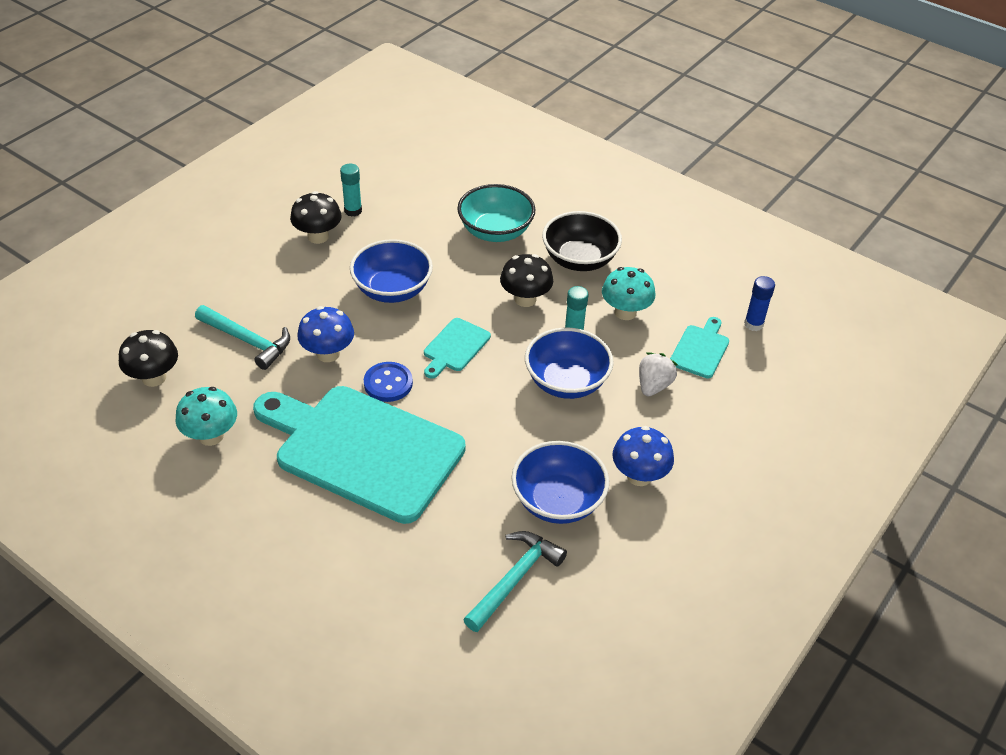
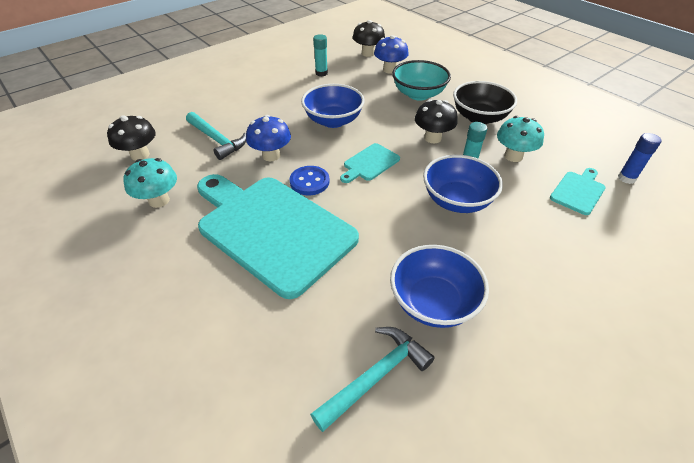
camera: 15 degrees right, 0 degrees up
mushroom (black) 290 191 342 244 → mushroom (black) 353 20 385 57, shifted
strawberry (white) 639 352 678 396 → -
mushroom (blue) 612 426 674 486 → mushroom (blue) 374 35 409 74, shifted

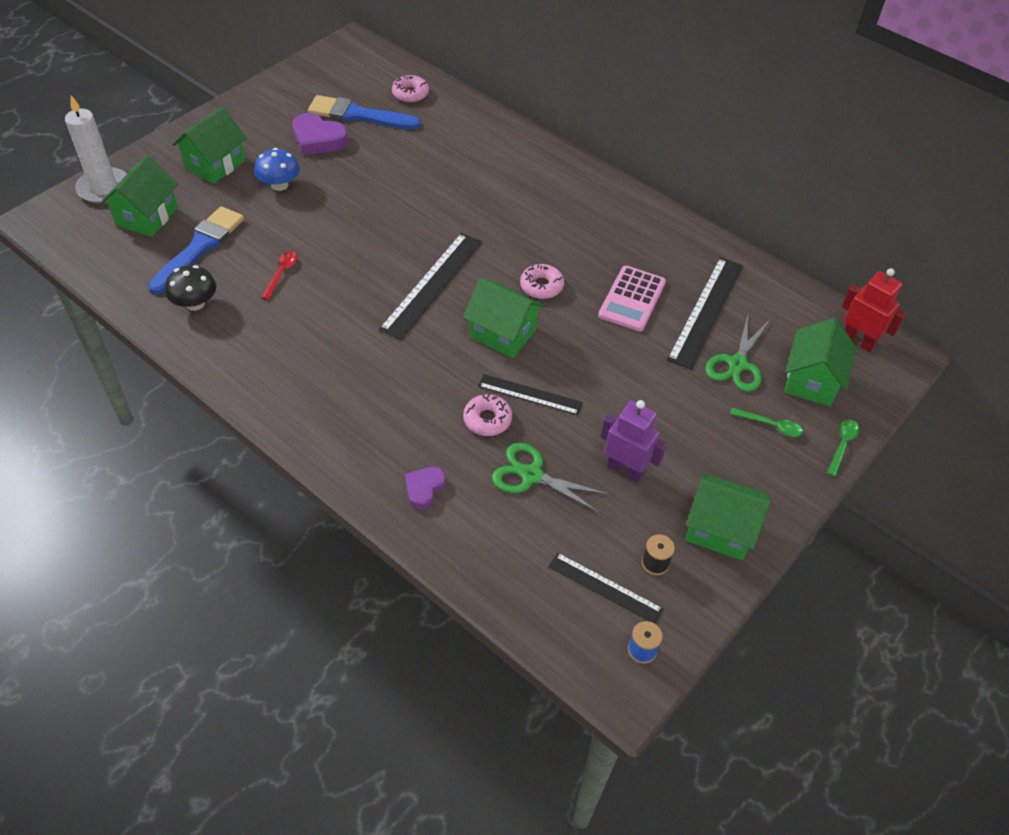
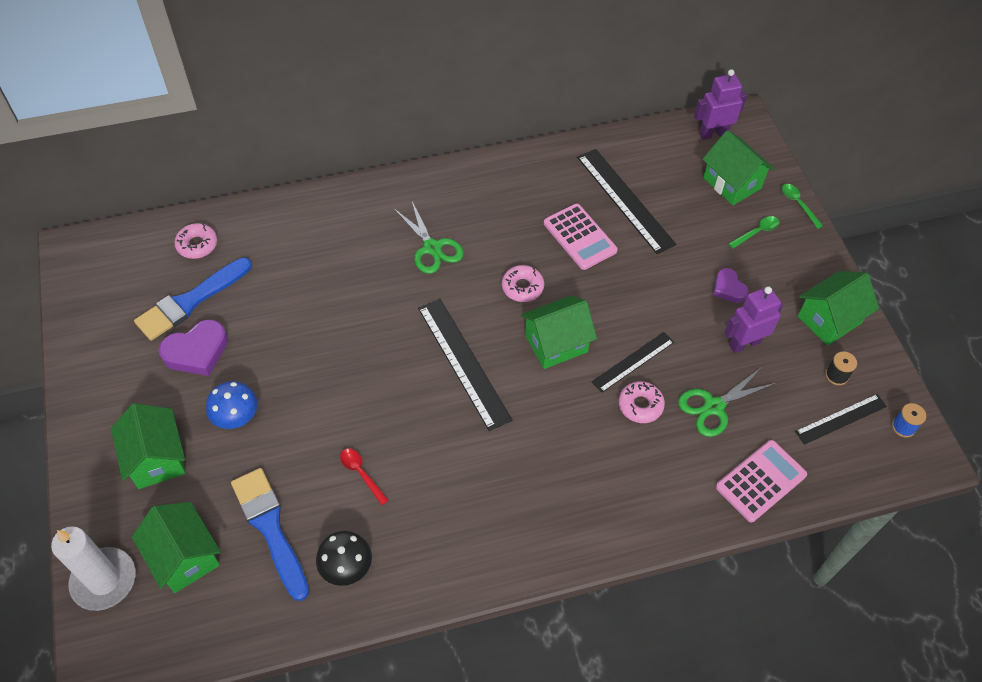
camera: 55 degrees left, 5 degrees up
robot (red) 841 268 906 352 → robot (purple) 694 69 747 140
scissors (green) 706 315 769 392 → scissors (green) 394 200 464 274, shifted
heart (purple) 405 467 446 509 → heart (purple) 713 268 748 303, shifted
- → calculator (pink) 716 440 807 522

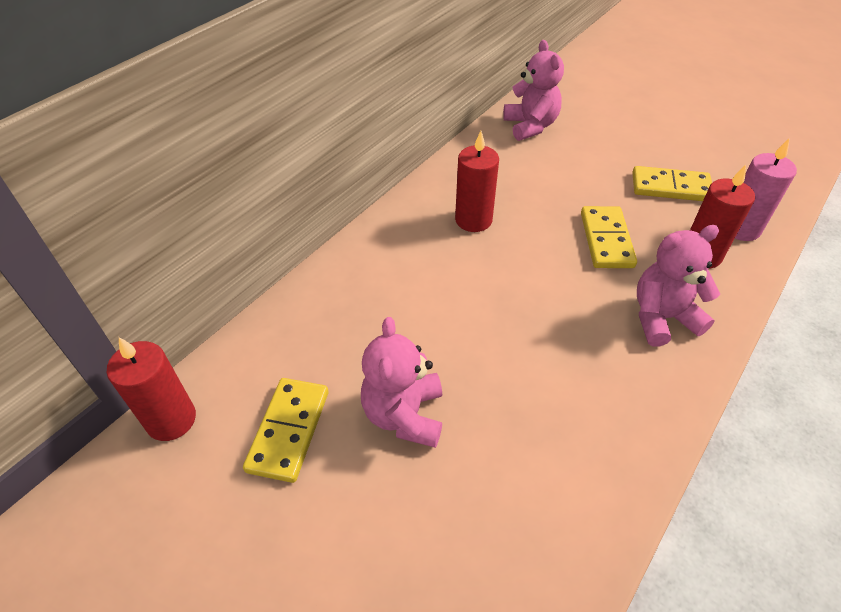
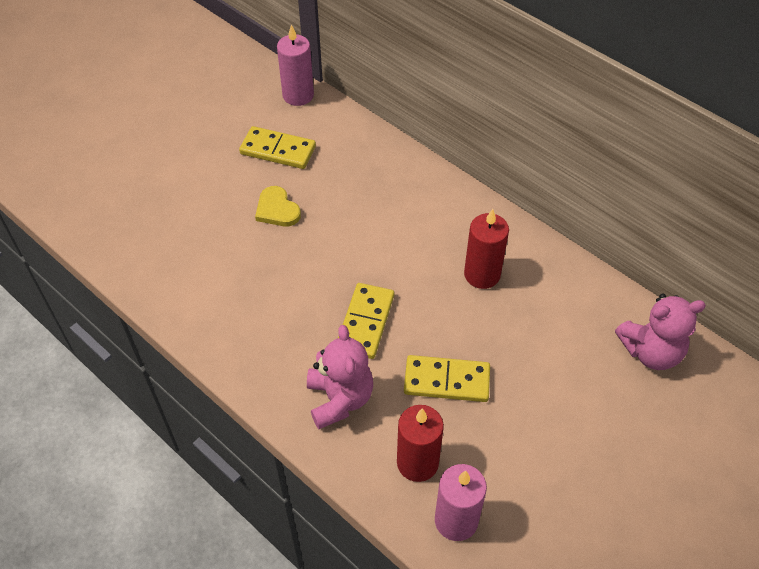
camera: 95 degrees right, 5 degrees up
domino (yellow) 632 166 712 201 → domino (yellow) 338 283 394 359, shifted
teddy bear (pink) 361 317 442 448 → heart (yellow) 255 186 301 226
candle (red) 107 337 196 441 → candle (pink) 277 25 314 106

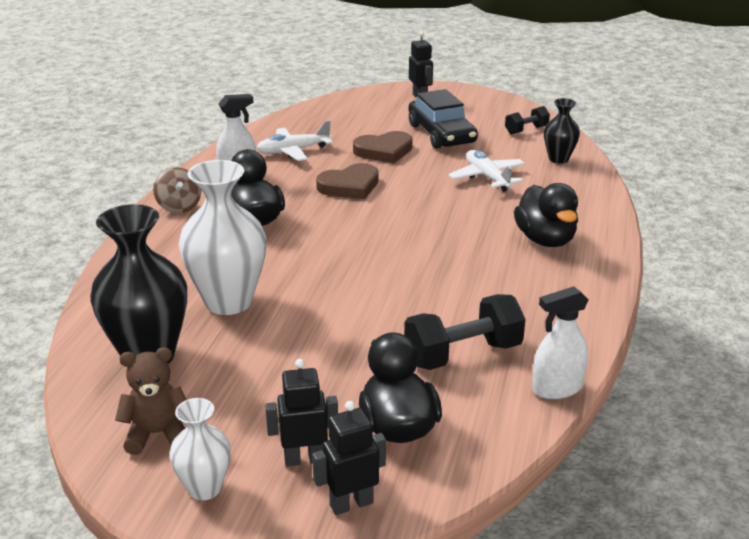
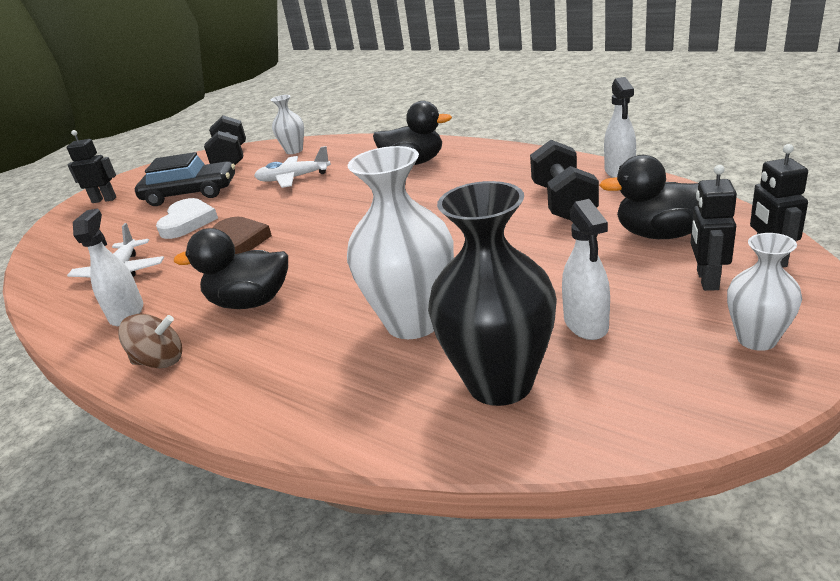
camera: 65 degrees left, 0 degrees up
vase (black) 544 98 580 164 → vase (white) 271 95 304 154
dumbbell (black) 505 106 550 134 → dumbbell (black) 204 115 246 165, x1.76
heart (brown) 353 131 413 163 → heart (white) 156 198 218 239
teddy bear (brown) 115 347 186 455 → -
- → spray bottle (white) 562 199 610 340

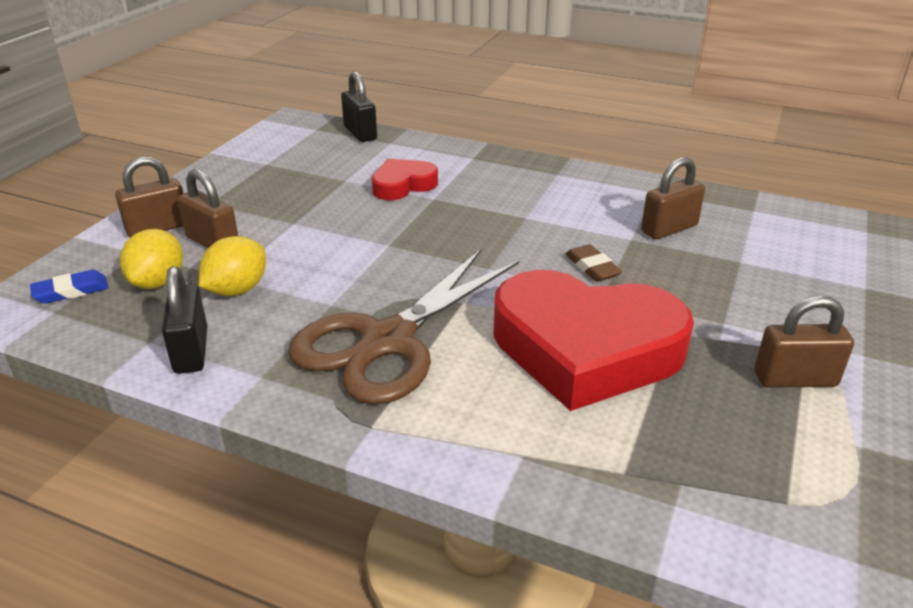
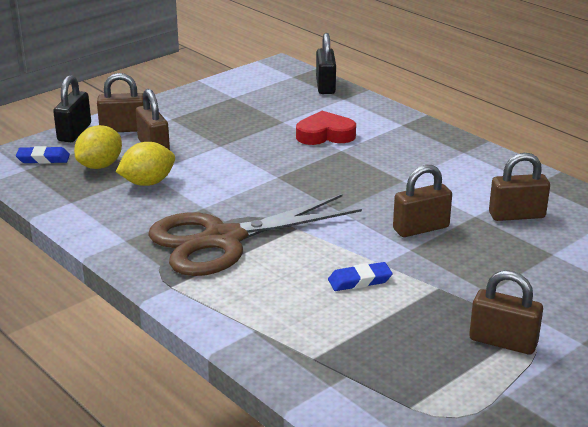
camera: 25 degrees right, 5 degrees down
eraser (brown) 566 244 623 282 → padlock (brown) 393 165 452 237
padlock (black) 162 266 207 374 → padlock (black) 53 75 91 142, shifted
heart (red) 493 270 694 411 → eraser (blue) 328 262 393 291

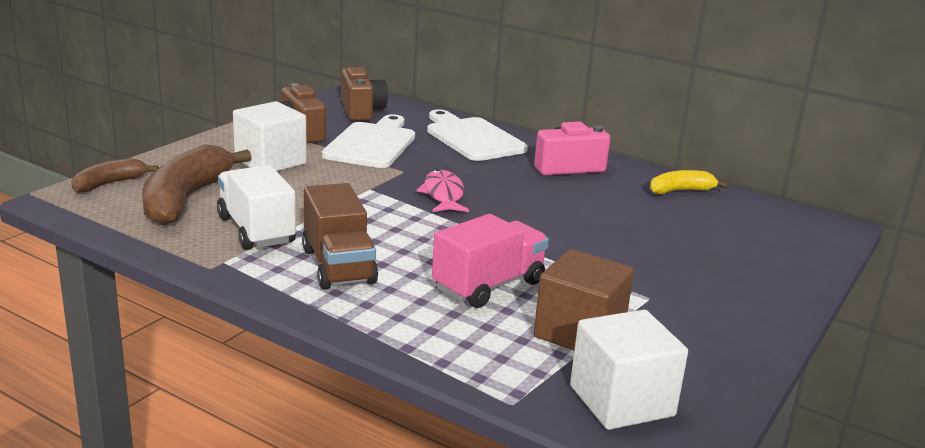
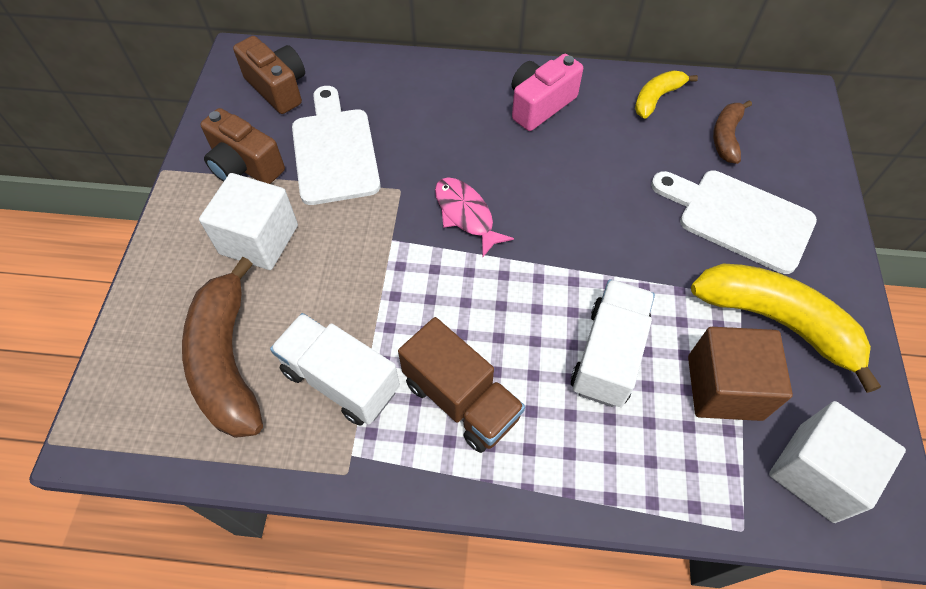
camera: 25 degrees left, 35 degrees up
cutting board (white) 427 109 528 161 → cutting board (white) 651 171 817 274, shifted
banana (brown) 71 158 159 193 → banana (brown) 713 100 752 164, shifted
truck (pink) 432 214 549 308 → truck (white) 571 279 655 407
- → banana (yellow) 691 263 881 393

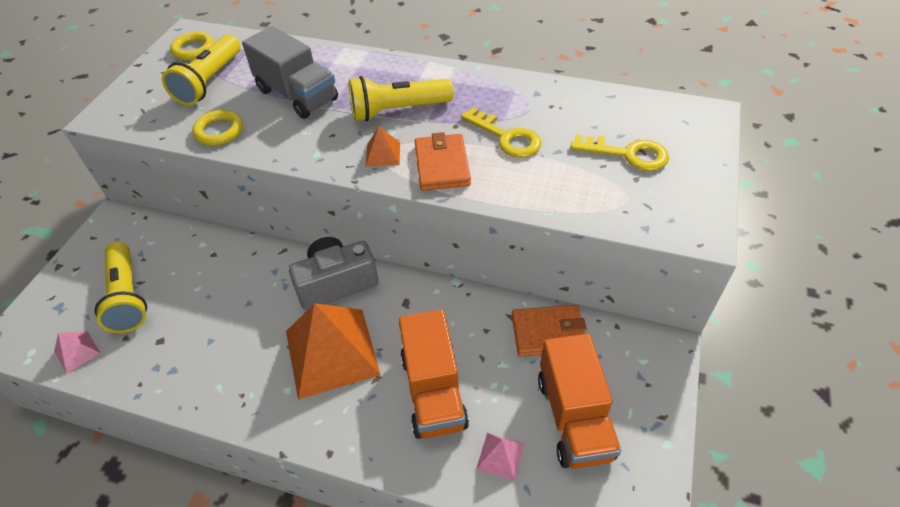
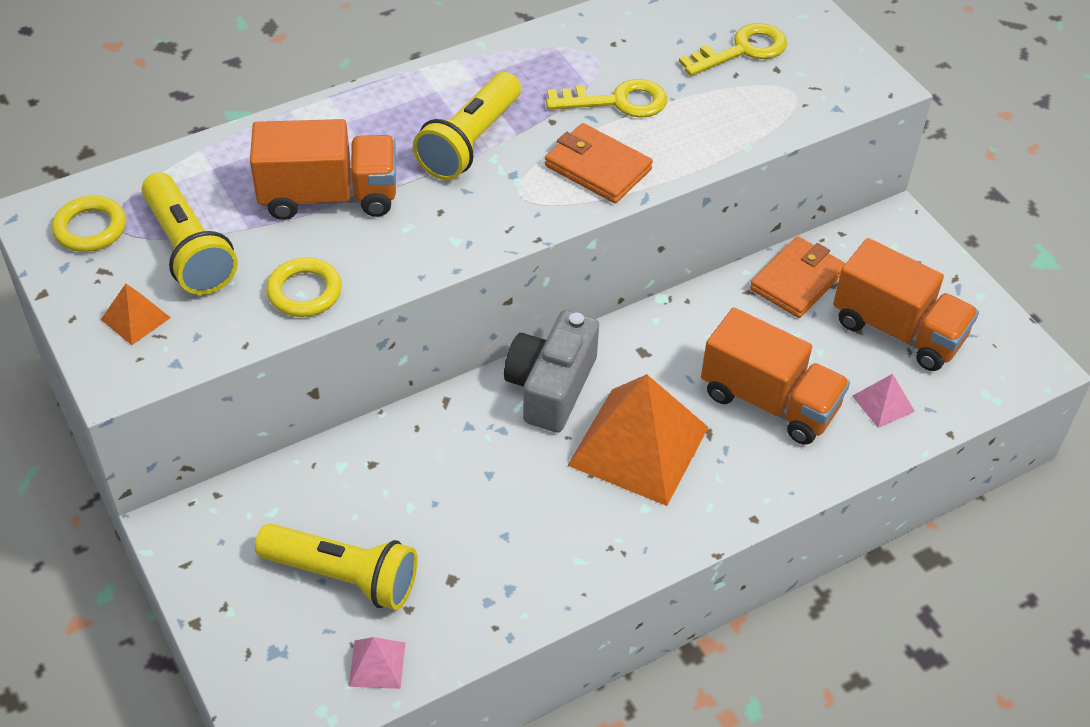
camera: 50 degrees left, 0 degrees up
truck (grey) 242 26 338 119 → truck (orange) 250 119 396 220
pyramid (orange) 366 127 400 167 → pyramid (orange) 101 284 171 345, shifted

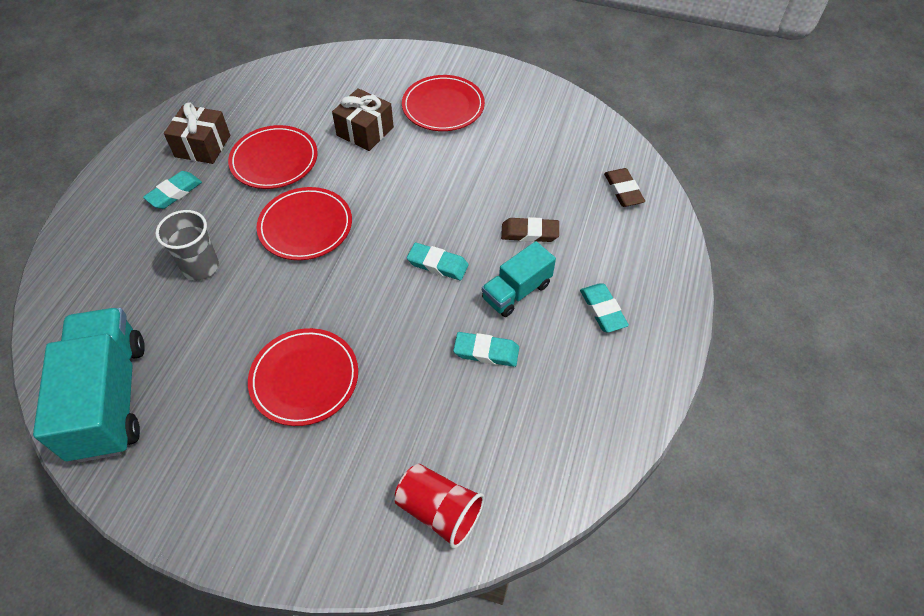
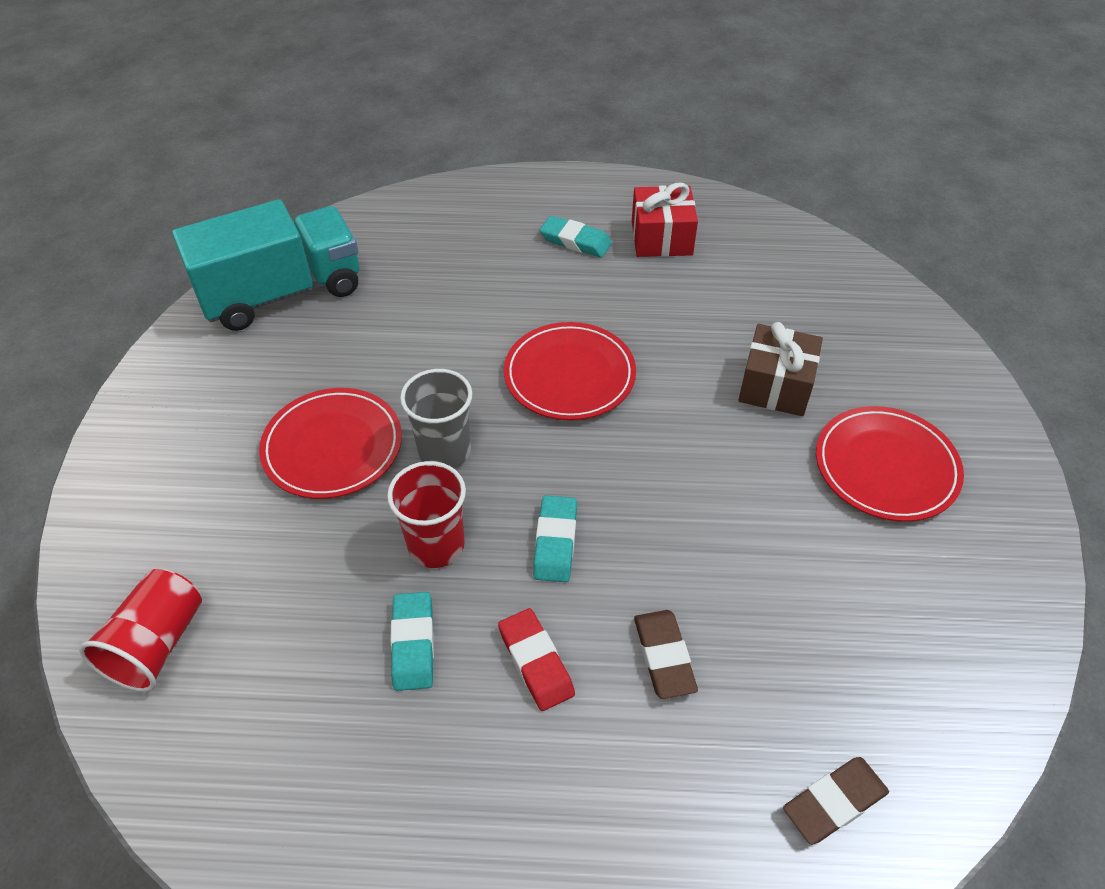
camera: 75 degrees right, 5 degrees down
gift (brown) 164 102 230 164 → gift (red) 632 183 698 257
plate (red) 228 125 318 189 → -
cup (grey) 156 210 219 280 → cup (grey) 400 369 473 468, shifted
truck (turquoise) 482 241 556 317 → eraser (red) 498 608 575 711
eraser (turquoise) 580 283 629 333 → -
- → cup (red) 387 461 466 568

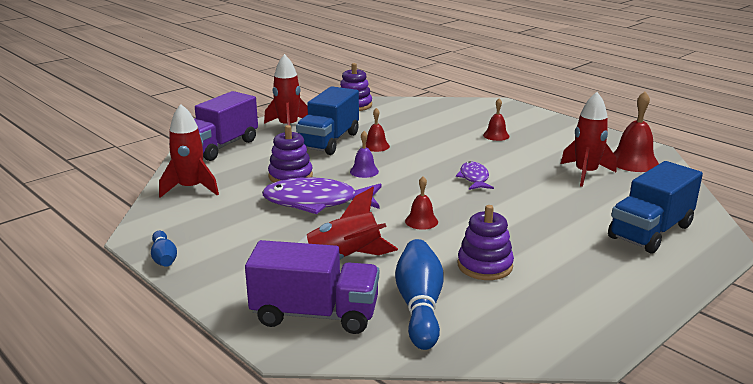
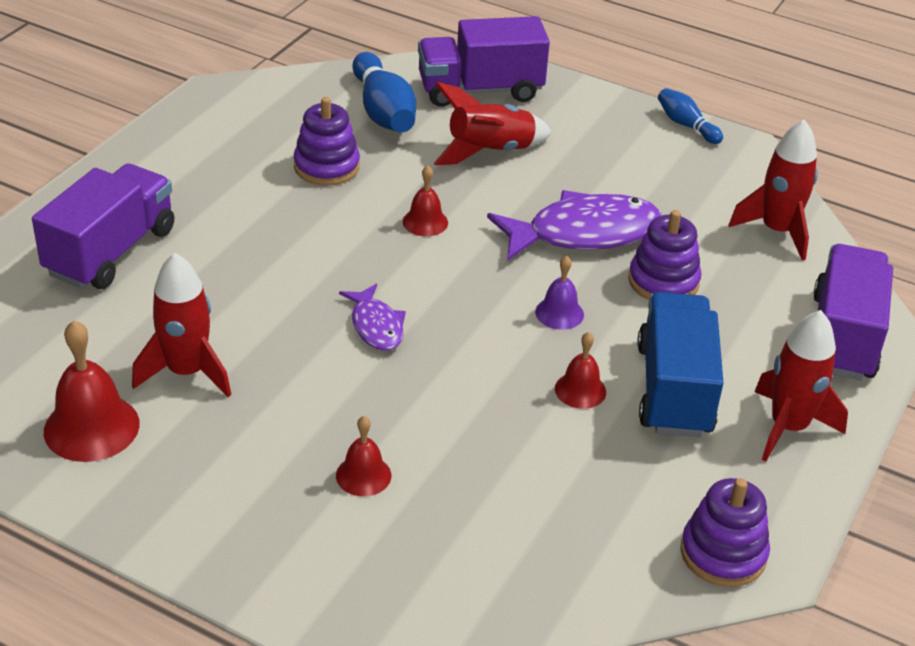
camera: 160 degrees right, 15 degrees up
truck (blue) 608 161 703 253 → truck (purple) 32 163 174 289

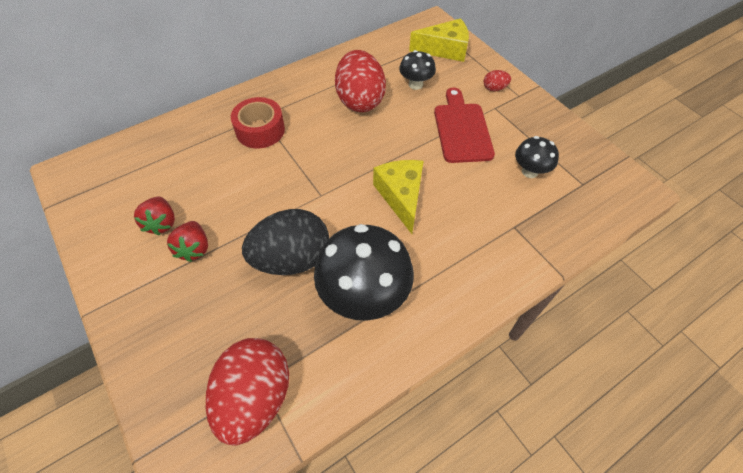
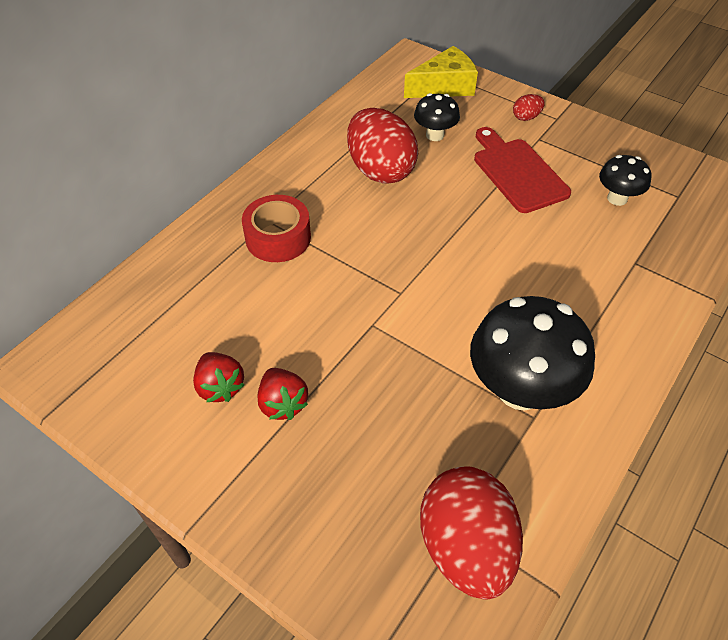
camera: 20 degrees left, 5 degrees down
cheese (yellow) 373 160 423 234 → -
egg (black) 242 209 329 275 → -

